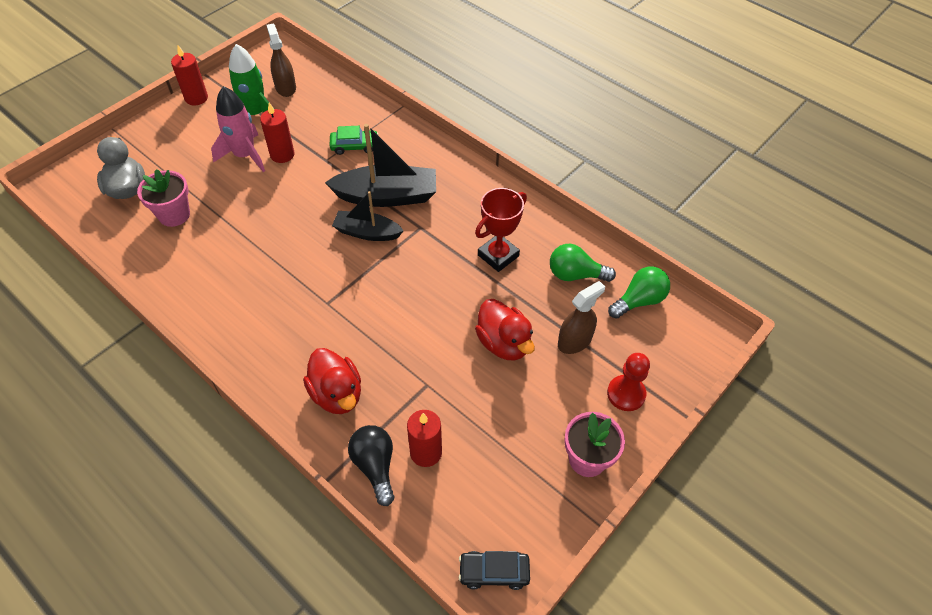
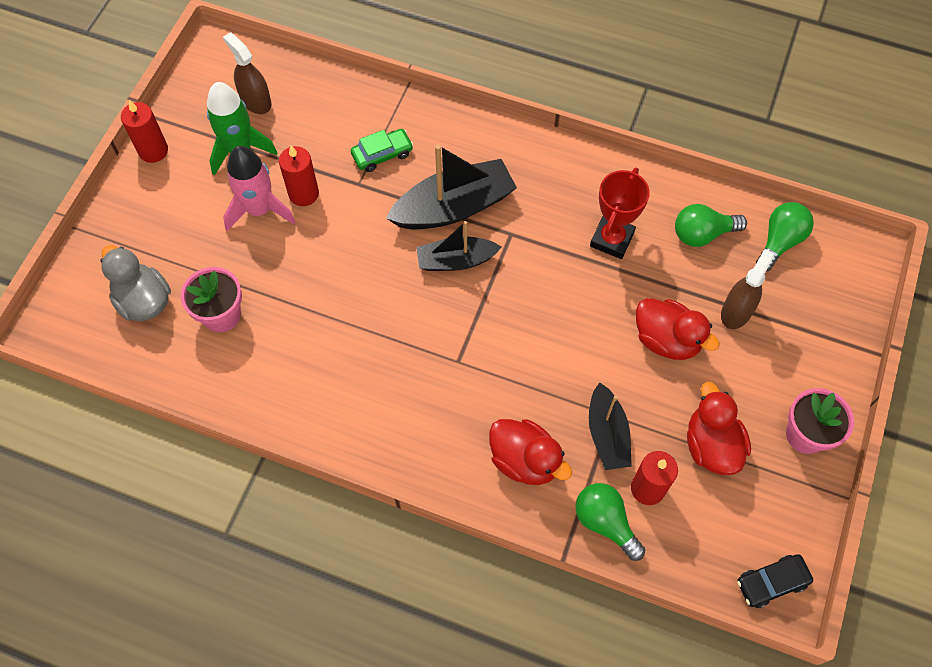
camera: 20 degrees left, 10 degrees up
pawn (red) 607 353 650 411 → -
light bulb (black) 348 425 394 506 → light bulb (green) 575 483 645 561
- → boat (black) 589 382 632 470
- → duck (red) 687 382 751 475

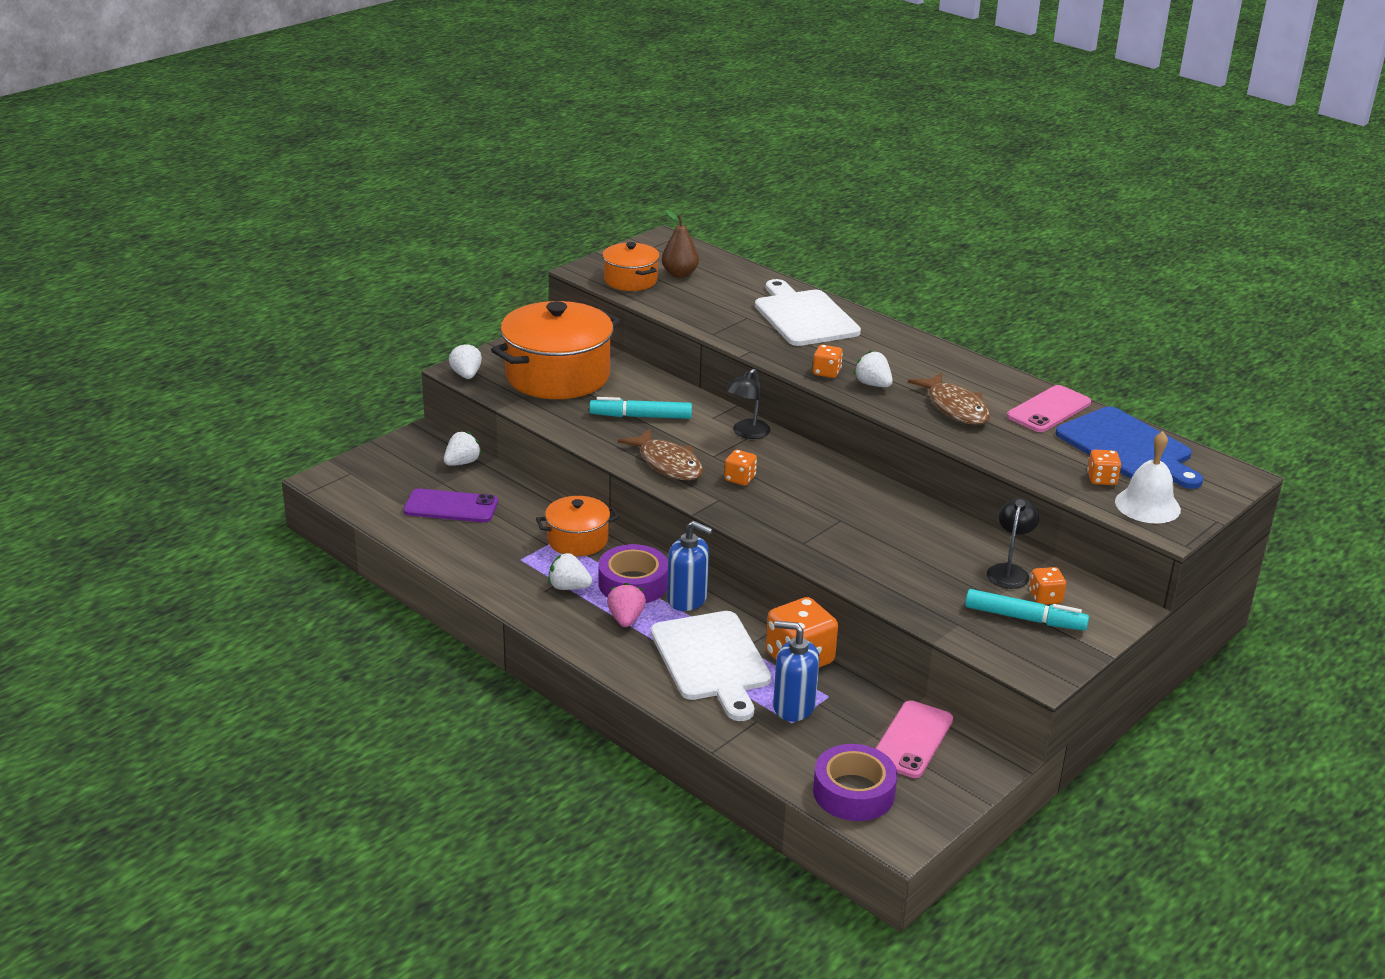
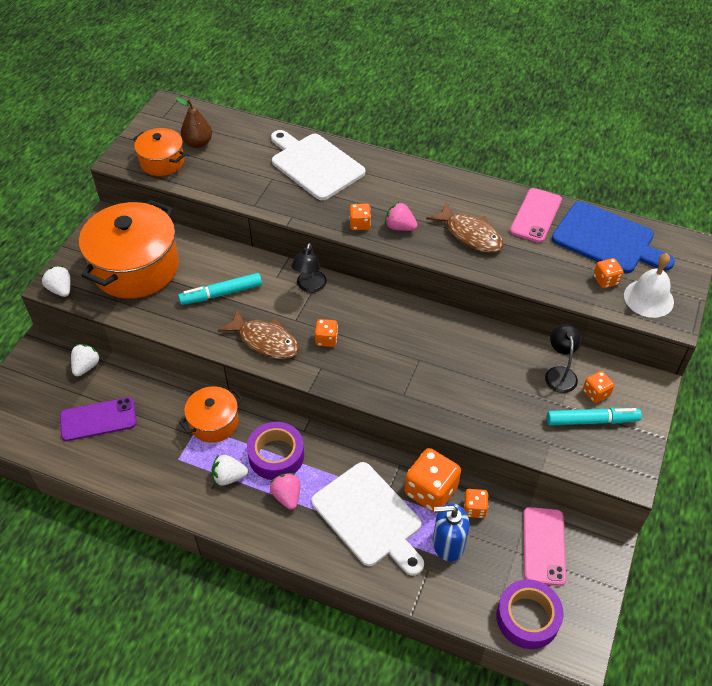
camera: 20 degrees left, 20 degrees up
strawberry (white) 853 350 893 387 → strawberry (pink) 385 201 418 231
soap dispenser (blue) 667 521 713 611 → -
- → dice (orange) 464 489 488 518

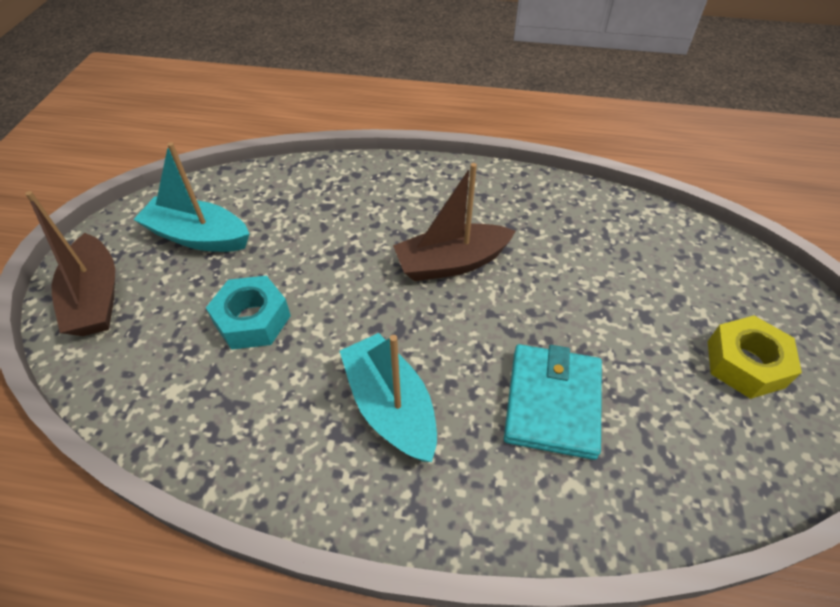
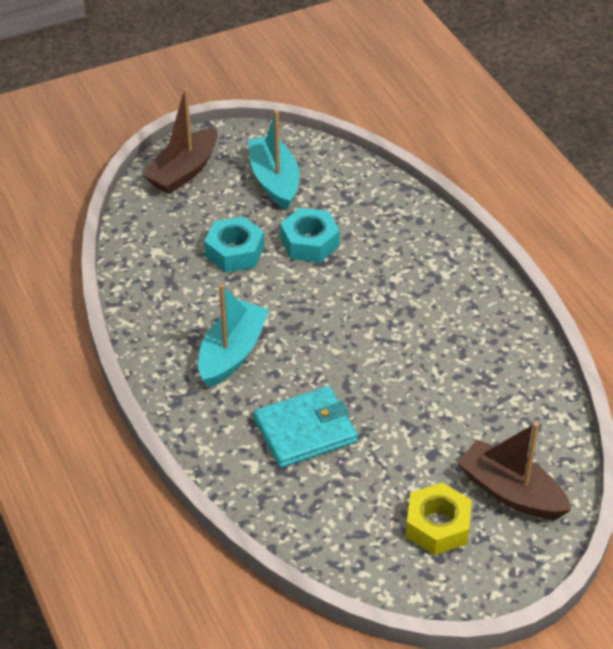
camera: 55 degrees right, 5 degrees down
boat (brown) 393 163 516 281 → boat (brown) 457 422 572 519, shifted
- → nut (turquoise) 280 208 340 262

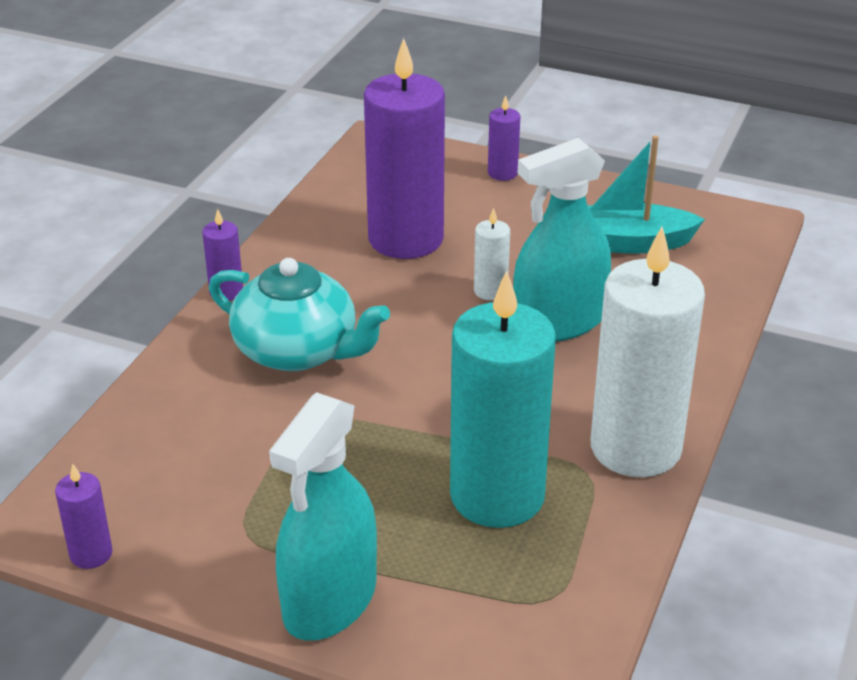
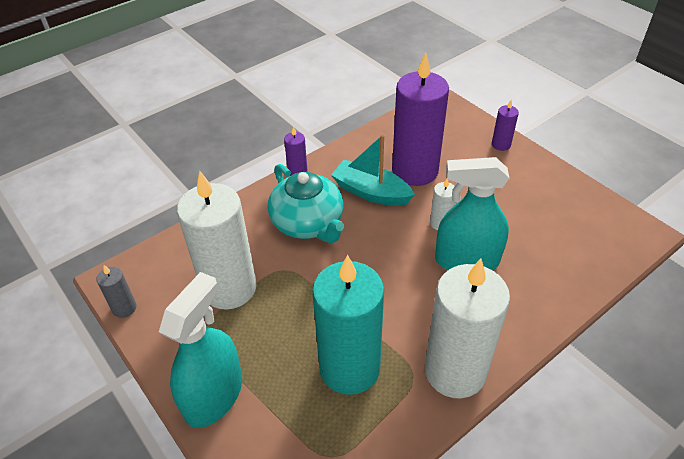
camera: 30 degrees right, 10 degrees up
boat (turquoise) 588 135 705 254 → boat (turquoise) 331 134 415 206, shifted
spray bottle (turquoise) 269 392 377 641 → spray bottle (turquoise) 159 272 242 428, 150 degrees clockwise
candle (purple) 55 464 112 569 → candle (grey) 97 265 137 318
- → candle (white) 177 171 257 310

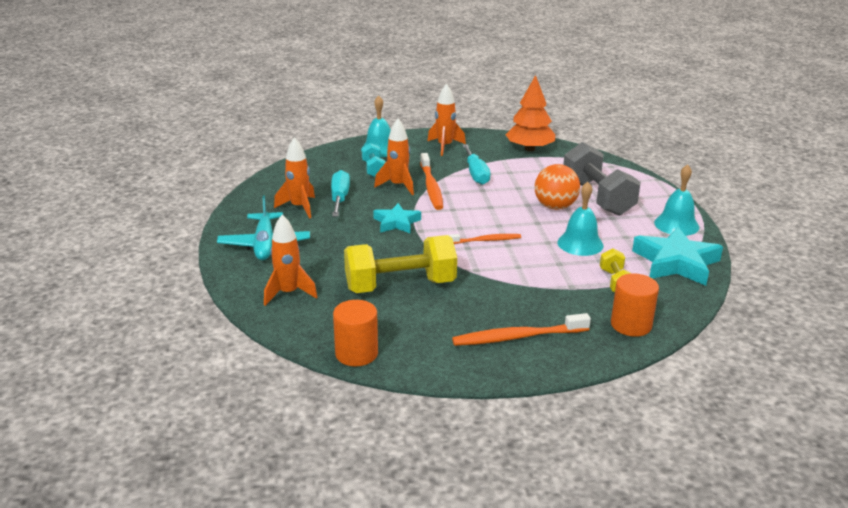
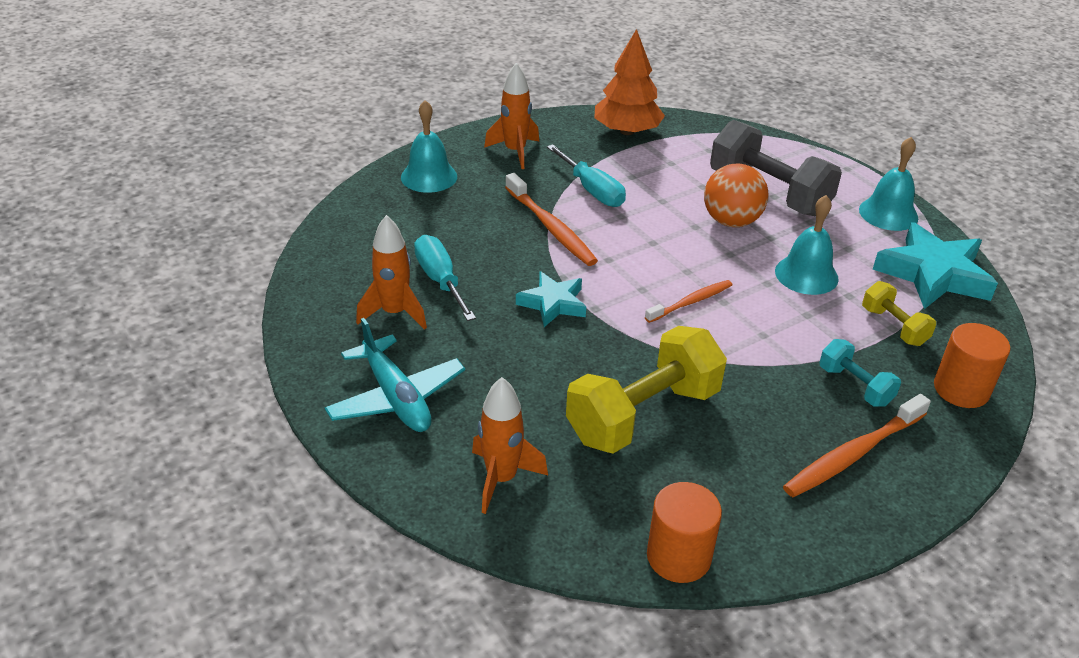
camera: 25 degrees left, 10 degrees up
rocket (orange) 374 119 414 195 → -
dumbbell (turquoise) 362 143 386 177 → dumbbell (turquoise) 819 339 901 407, shifted

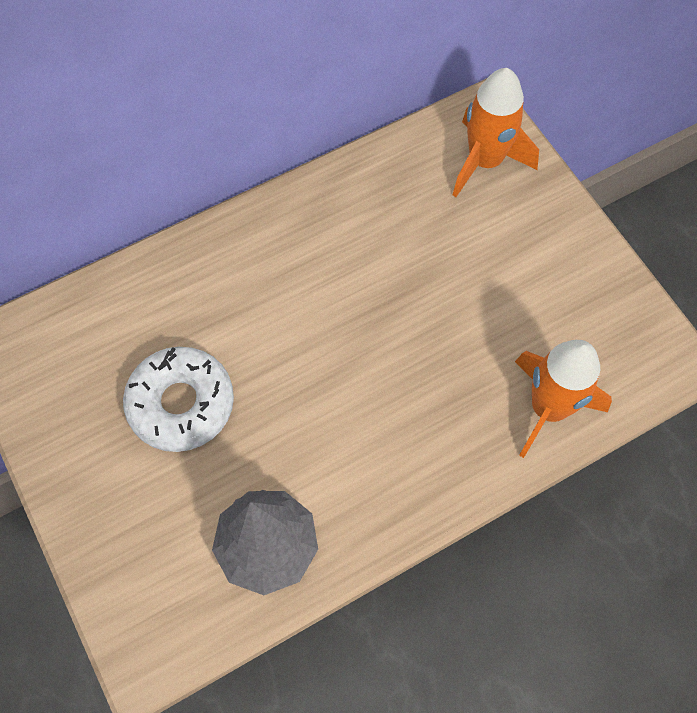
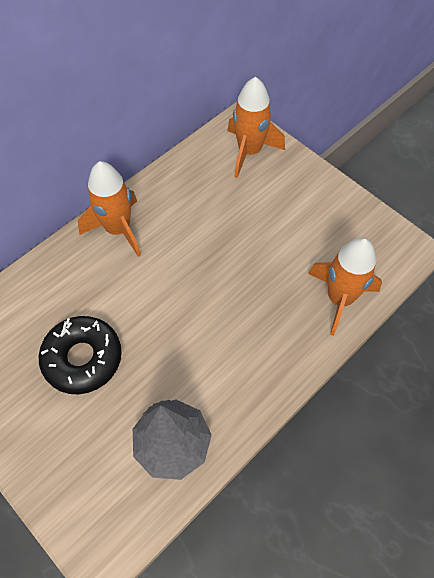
camera: 15 degrees left, 5 degrees down
donut (white) 123 347 234 452 → donut (black) 39 316 122 394
- → rocket (orange) 78 161 141 257

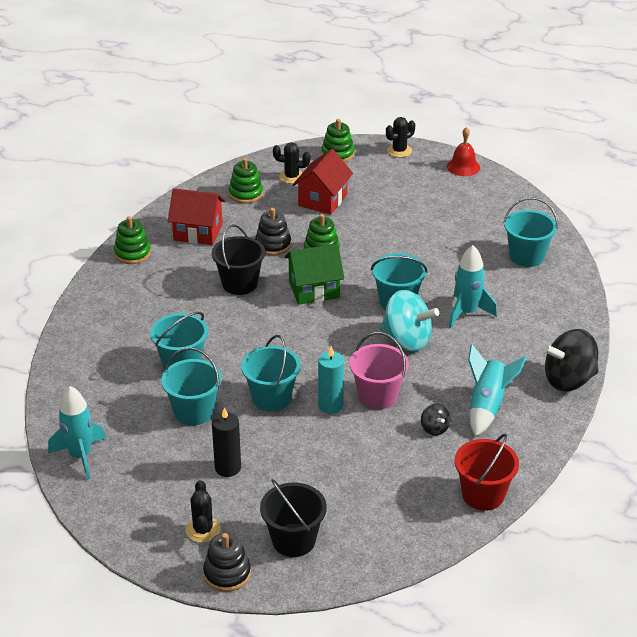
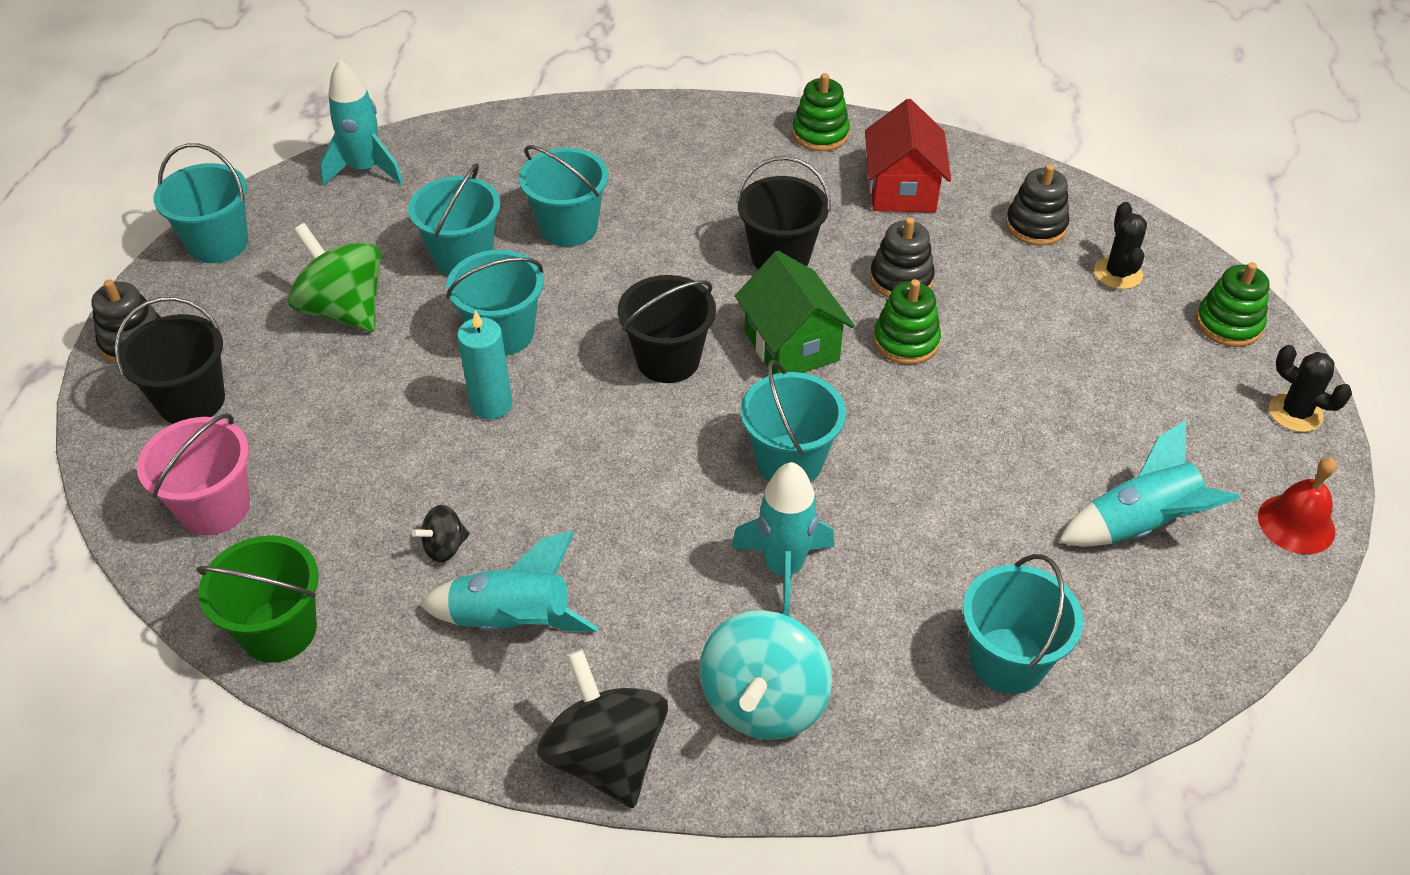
camera: 80 degrees right, 10 degrees up
house (red) 293 149 353 215 → -
stacking toy (green) 229 158 263 204 → stacking toy (black) 1006 164 1069 246
spinning top (turquoise) 380 290 439 351 → spinning top (turquoise) 699 610 832 740, shifted
bucket (pink) 350 332 409 409 → bucket (pink) 137 414 250 535, shifted
candle (black) 212 407 241 477 → spinning top (green) 288 223 381 332
bucket (red) 455 434 519 511 → bucket (green) 196 535 319 663
cactus (black) 186 480 221 543 → -
- → bucket (turquoise) 154 143 248 263
- → bucket (black) 618 275 716 383
- → rocket (turquoise) 1059 420 1240 546

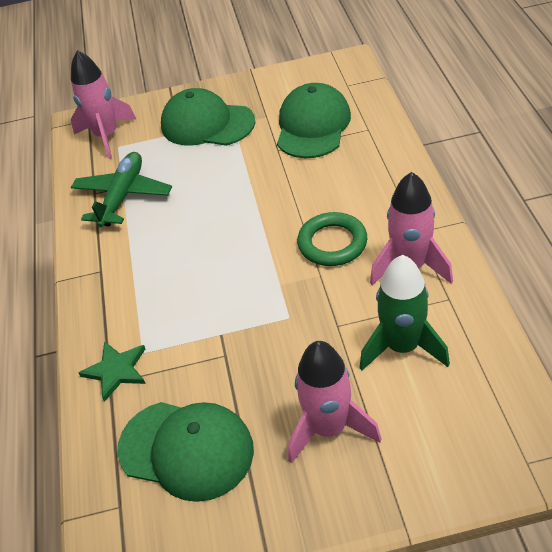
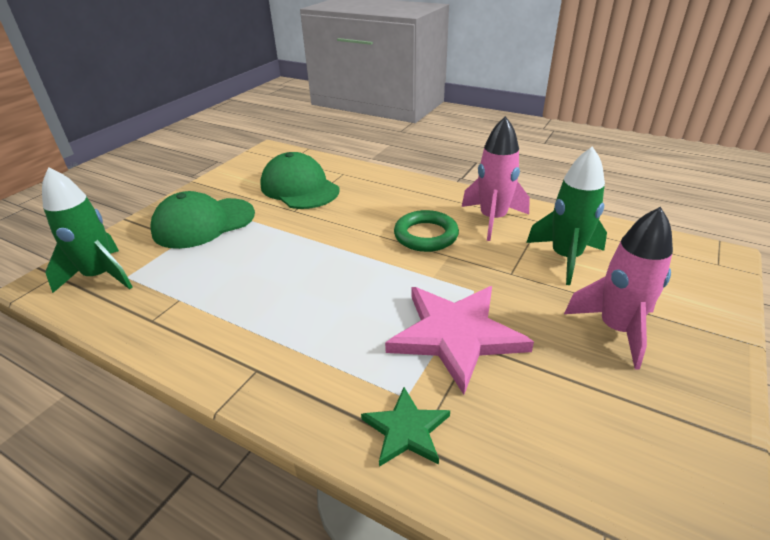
camera: 55 degrees left, 10 degrees down
rocket (pink) 71 50 136 159 → rocket (green) 42 167 132 293
plane (green) 71 152 172 227 → -
cap (green) 117 402 254 502 → -
- → star (pink) 385 286 534 395

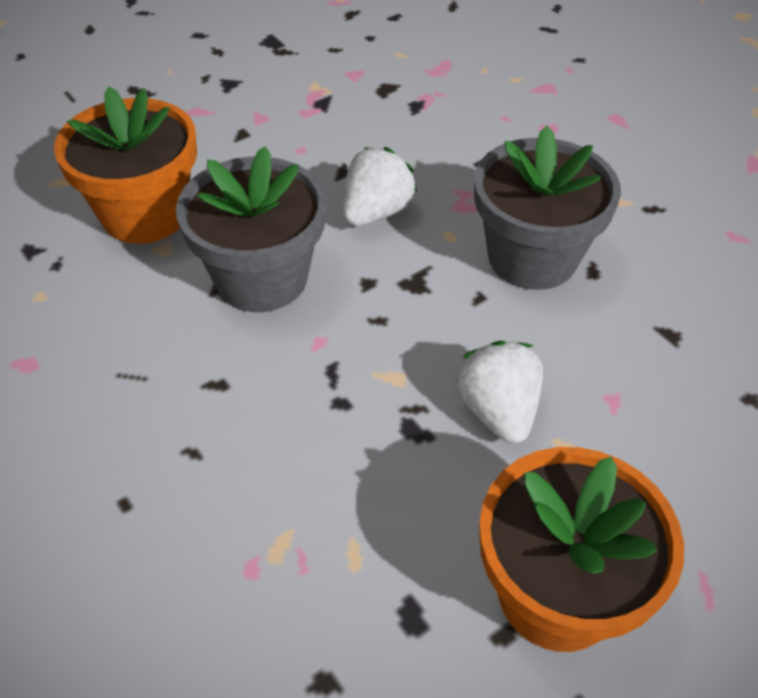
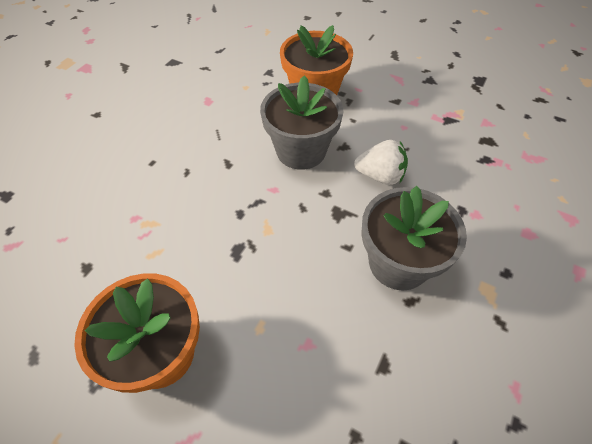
camera: 65 degrees right, 5 degrees up
strawberry (white) 456 341 543 444 → -

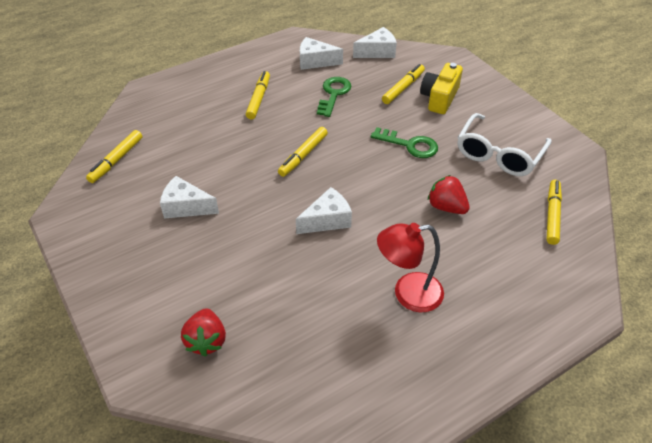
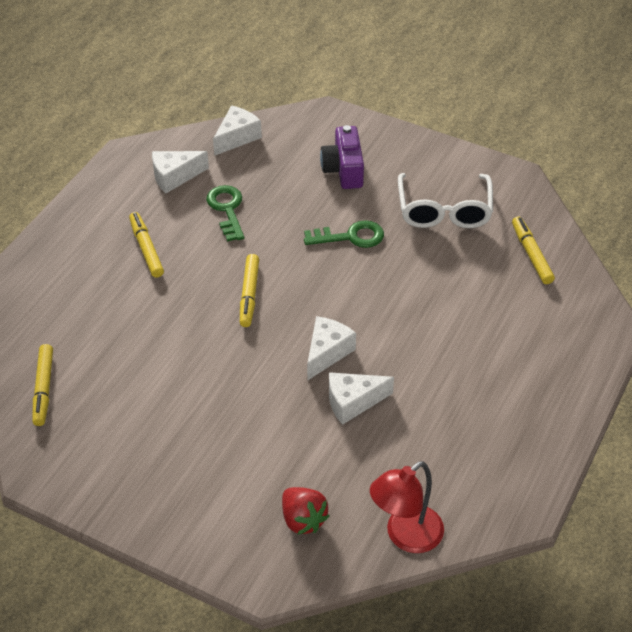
camera: 30 degrees left, 0 degrees up
camera (yellow) 420 63 463 114 → camera (purple) 320 125 364 189
marker (yellow) 382 64 425 104 → -
strawberry (red) 428 175 470 214 → -
cheese (white) 160 176 219 219 → cheese (white) 329 372 394 425, shifted
lamp (red) 377 223 444 312 → lamp (red) 370 461 444 553, shifted

